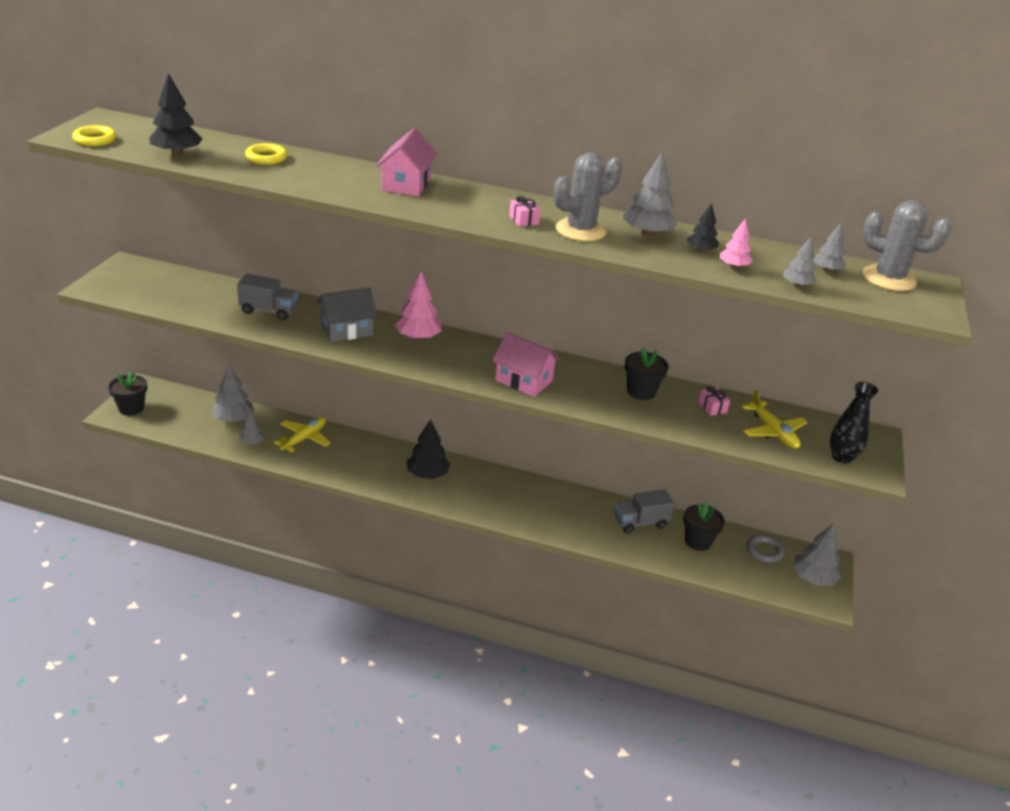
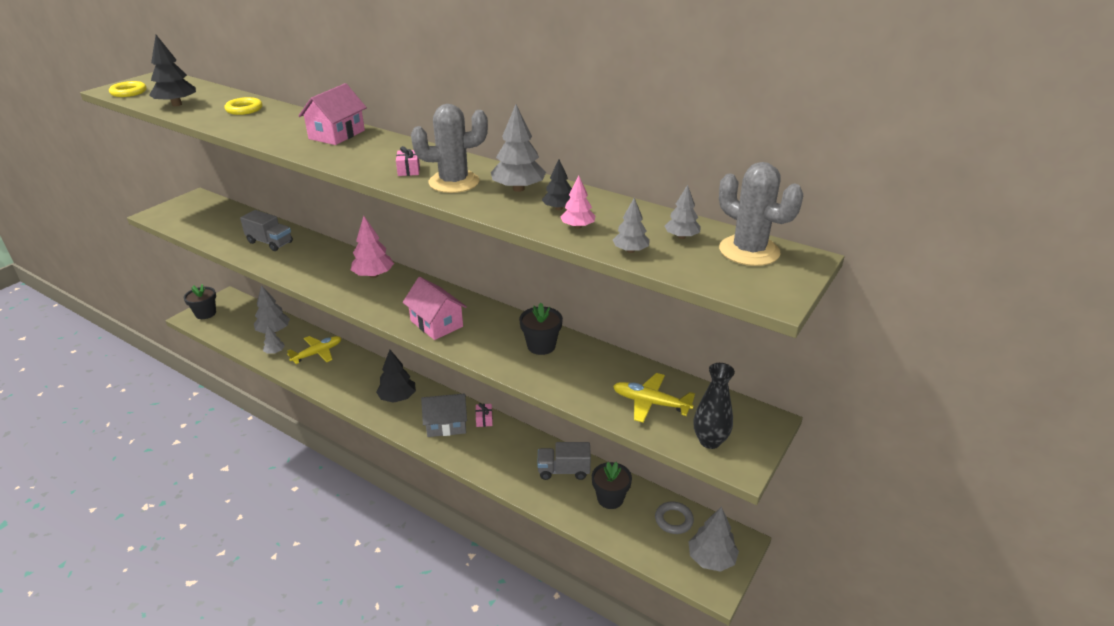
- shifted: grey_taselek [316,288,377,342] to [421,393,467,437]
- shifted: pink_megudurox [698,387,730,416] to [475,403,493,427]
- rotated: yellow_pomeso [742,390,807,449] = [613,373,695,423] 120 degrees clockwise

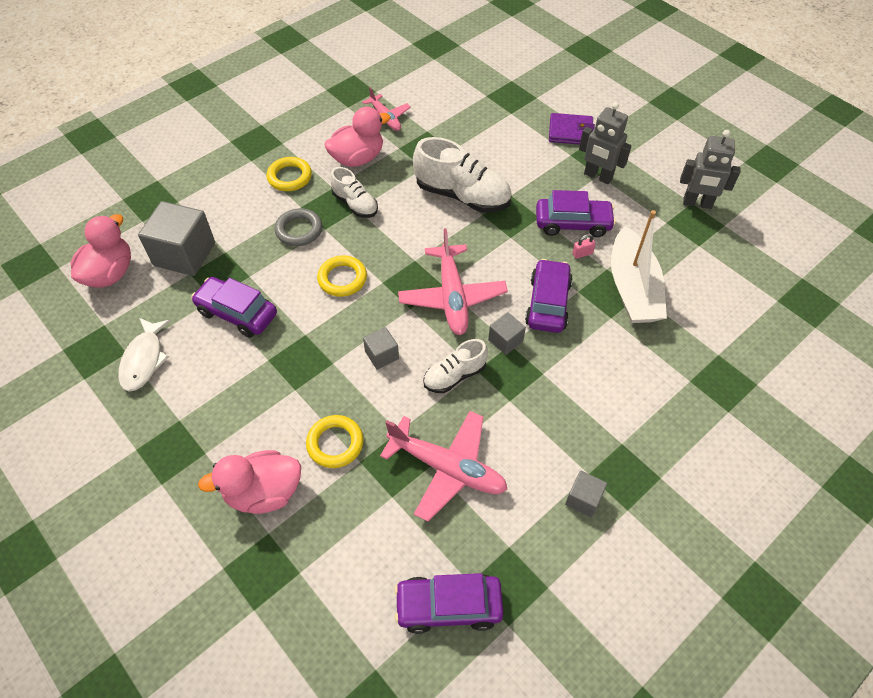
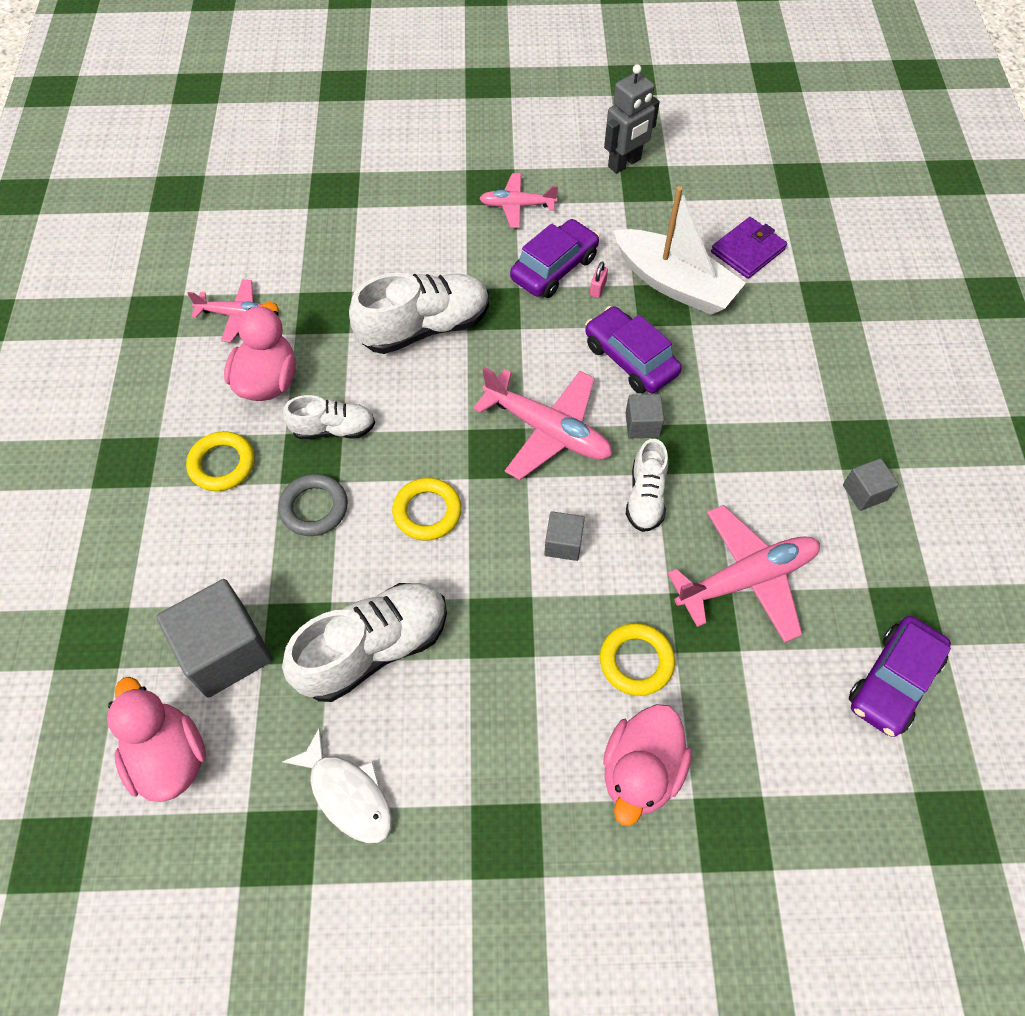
- swapped: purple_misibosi [191,277,277,338] to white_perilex [282,583,447,702]
- shifted: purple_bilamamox [549,113,595,145] to [711,217,787,279]
- swapped: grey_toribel [579,102,632,184] to pink_pomeso [479,173,558,228]

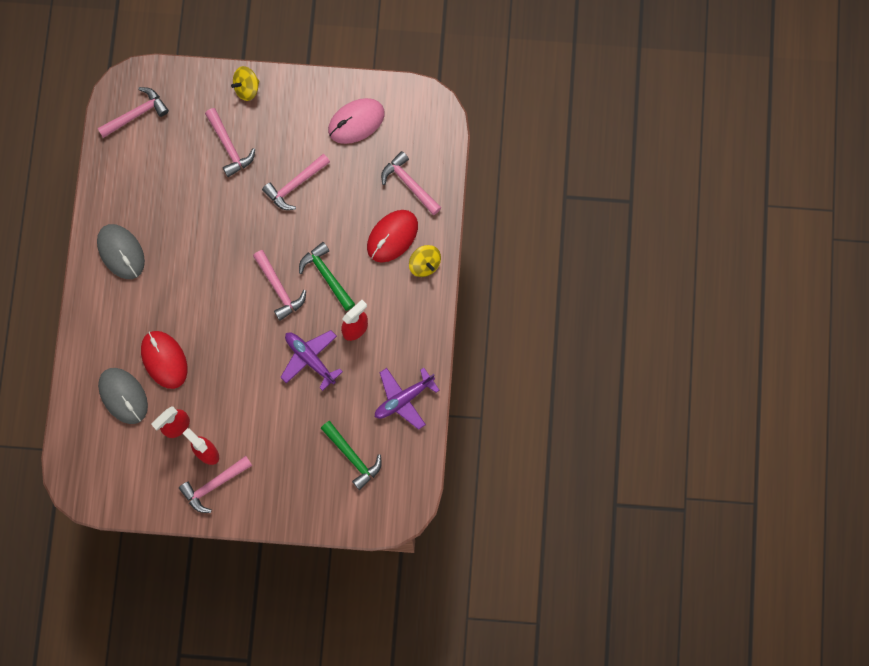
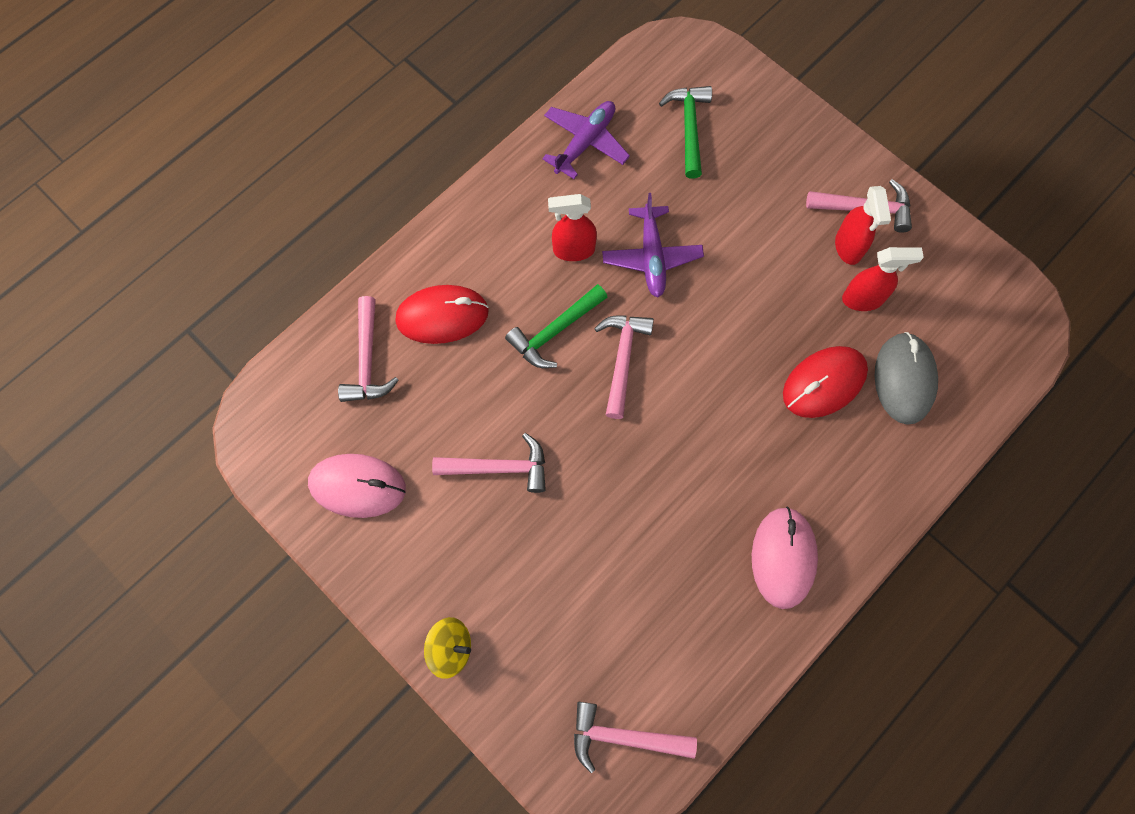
- repainted: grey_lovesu [97,224,145,279] to pink_lovesu [752,506,818,609]
- rotated: red_lovesu [141,331,188,389] = [783,346,868,418] 45 degrees clockwise
- gone: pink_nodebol [205,108,255,177]
- rotated: green_nodebol [299,242,355,311] = [505,284,608,368] 45 degrees clockwise
- rotated: purple_pomeso [375,368,439,430] = [542,101,630,179] 60 degrees counterclockwise
- gone: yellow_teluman [409,245,441,277]

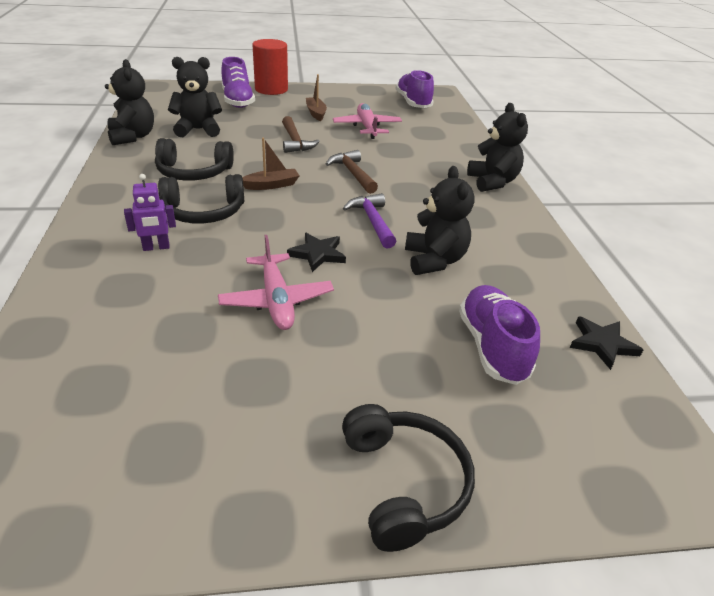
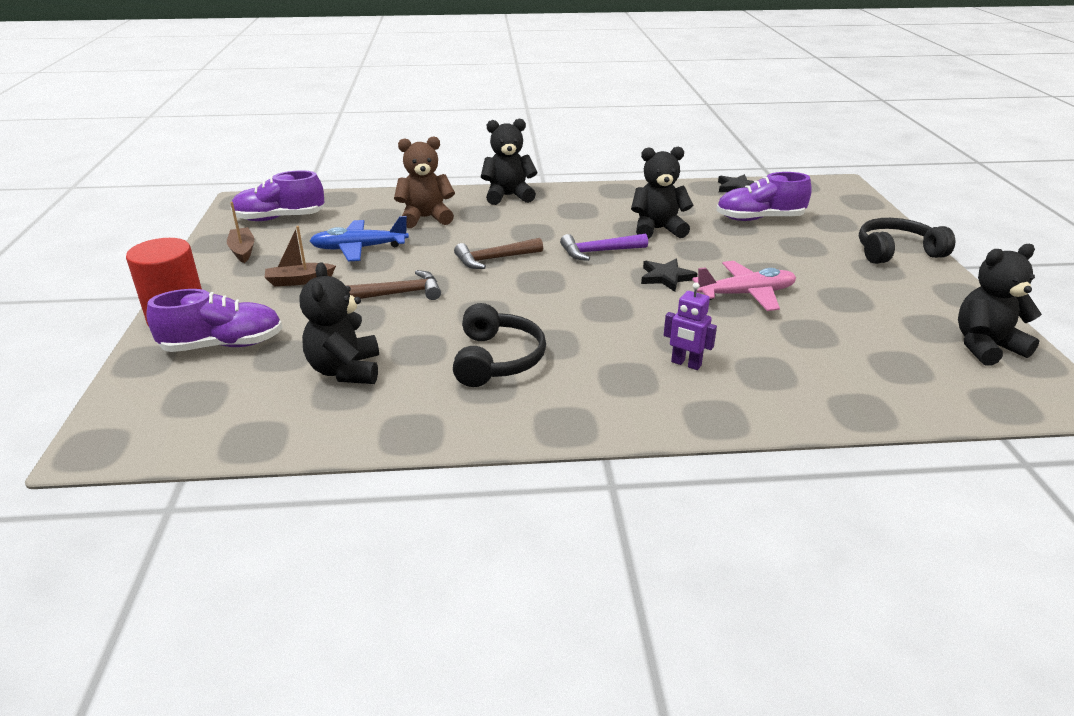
- shifted: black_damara [105,59,154,145] to [958,244,1042,366]
- rotated: purple_toribel [124,174,176,251] = [664,282,717,370] 135 degrees clockwise
- gone: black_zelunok [158,174,244,224]
- shifted: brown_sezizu [242,138,300,190] to [227,202,254,263]
- repainted: pink_pomeso [333,103,402,139] to blue_pomeso [310,216,409,261]
- new: brown_damara [394,136,455,228]

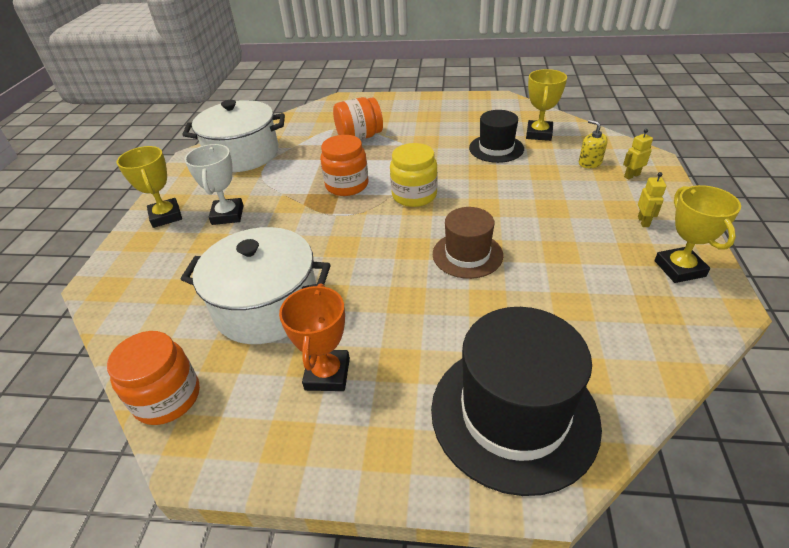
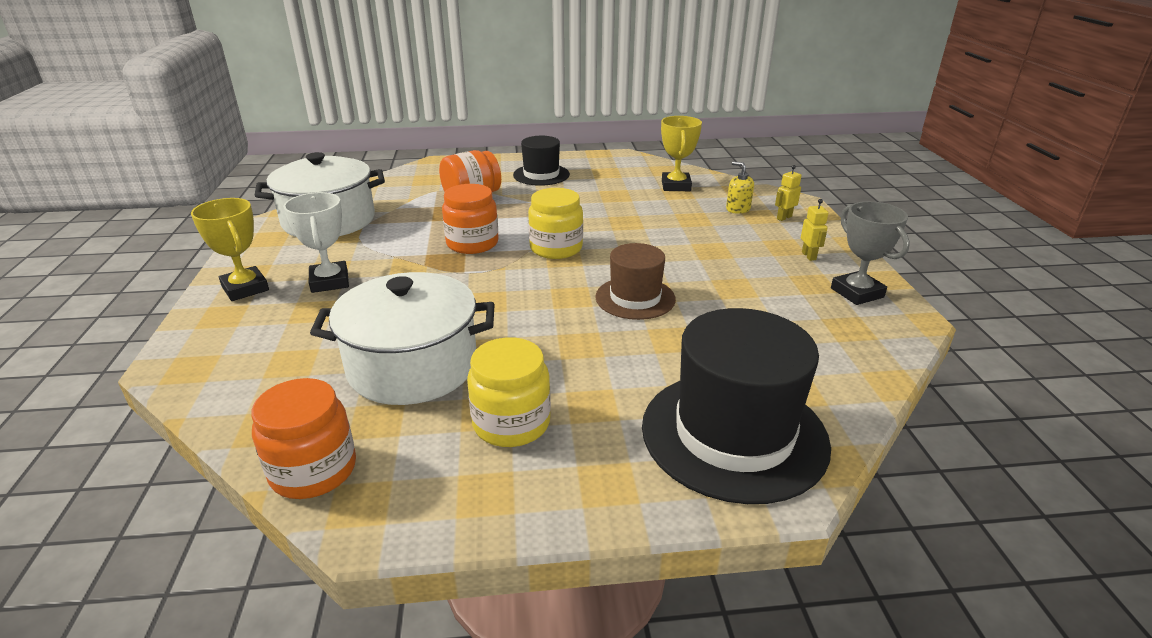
- swapped: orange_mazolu [279,284,350,391] to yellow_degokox [467,337,551,447]
- shifted: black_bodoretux [469,110,524,163] to [513,136,570,186]
- repainted: yellow_mazolu [655,185,741,283] to grey_mazolu [831,201,910,305]

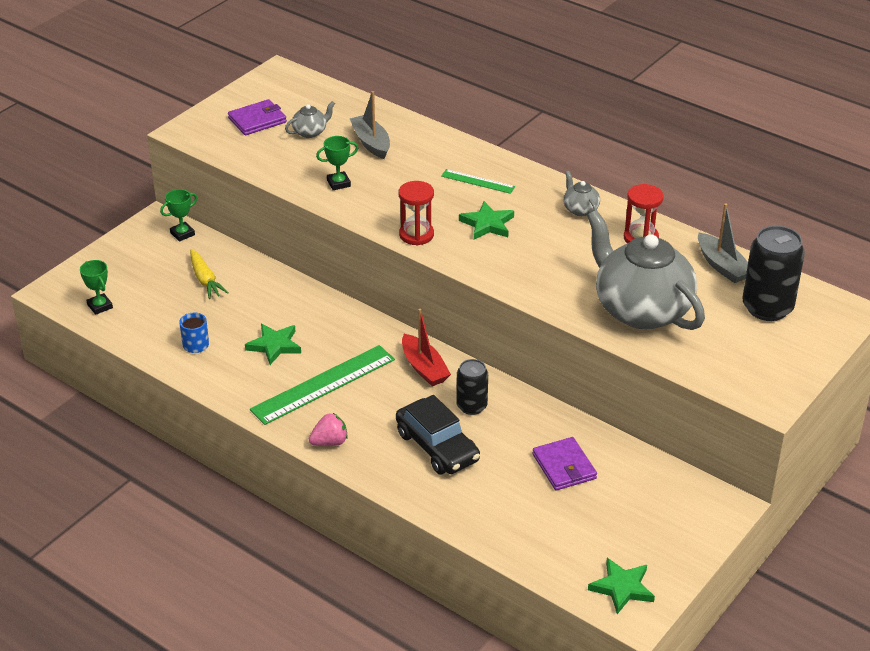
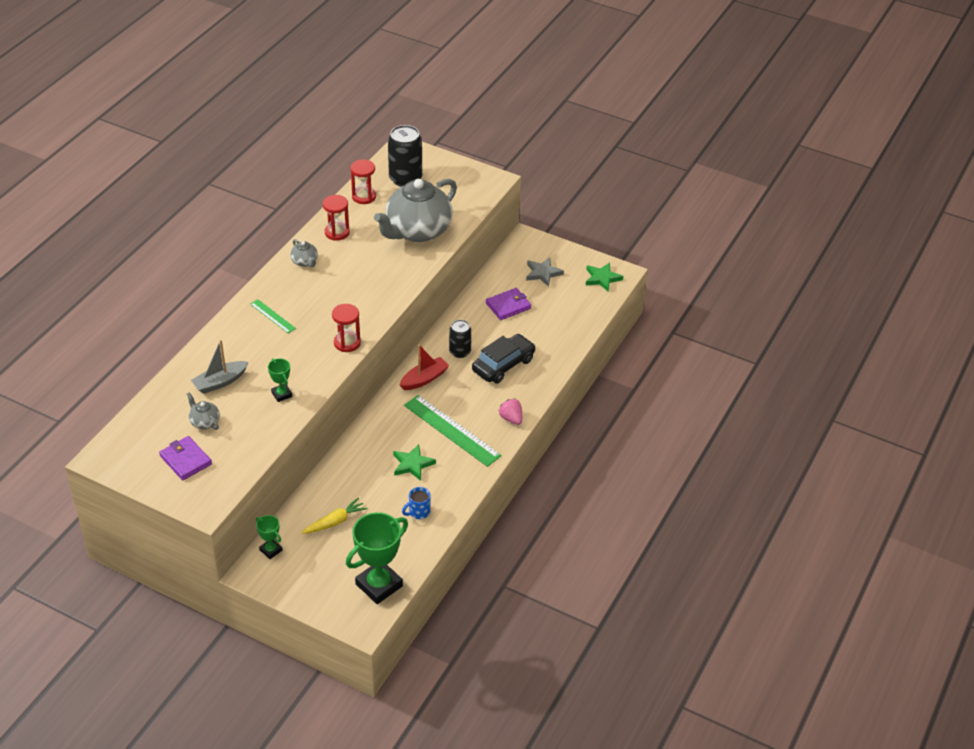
- scaled: green_mazolu [80,260,113,315] = [346,512,408,604] x2.03
- rotated: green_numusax [441,169,515,194] = [250,299,296,333] 60 degrees counterclockwise
- gone: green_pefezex [459,201,514,239]
- rotated: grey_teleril [563,171,600,216] = [290,239,318,267] 90 degrees counterclockwise
- swapped: grey_sezizu [698,203,748,283] to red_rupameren [350,160,376,204]
- new: grey_pefezex [526,257,564,287]

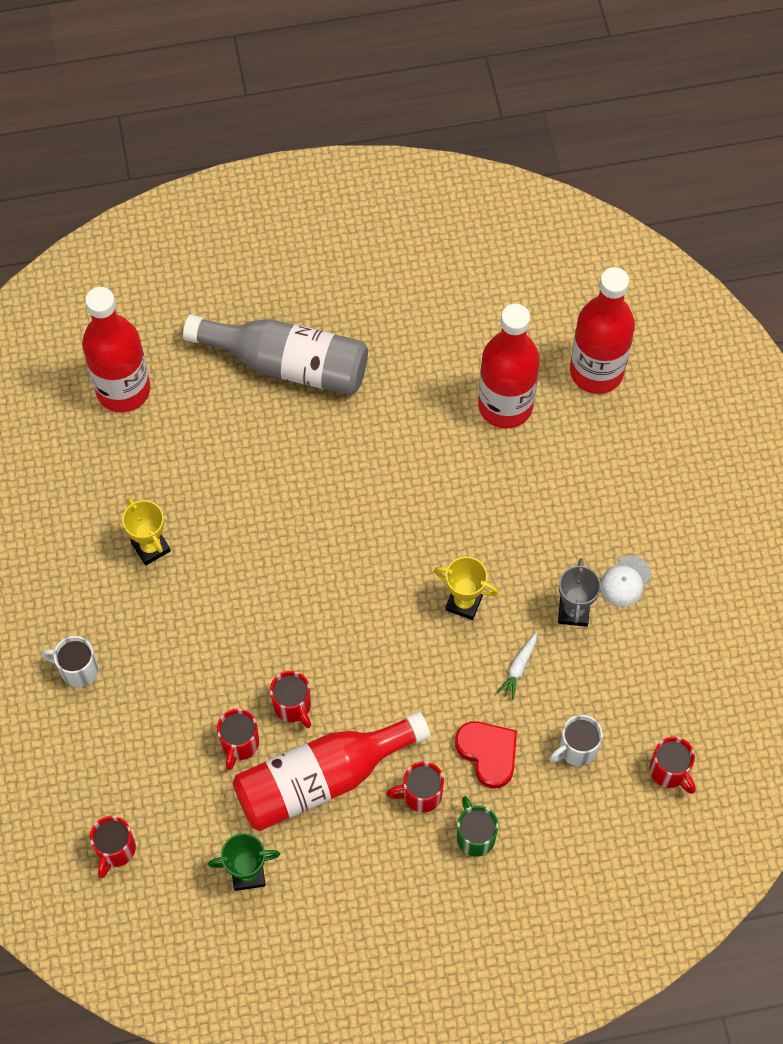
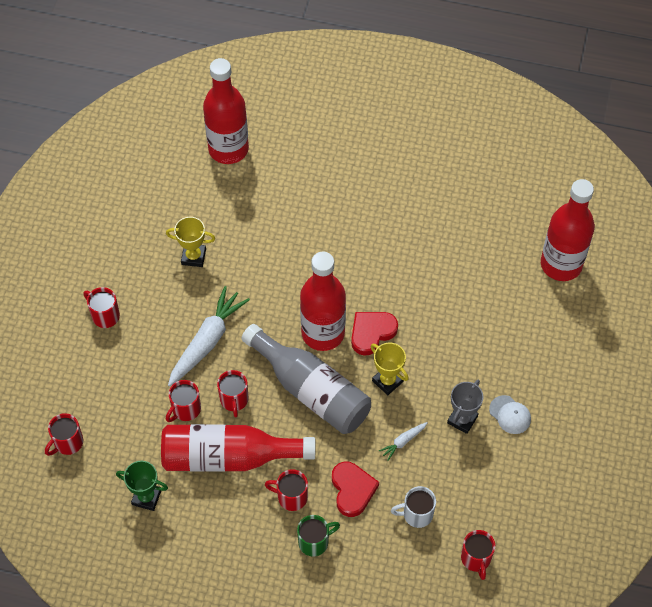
- repainted: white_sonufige [41,636,99,687] to red_sonufige [83,287,120,328]
- rotated: yellow_mazolu [122,498,171,565] = [166,217,215,267] 75 degrees counterclockwise
- shifted: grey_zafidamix [183,315,368,395] to [241,324,371,434]
- rotated: green_sonufige [457,796,498,857] = [297,515,340,557] 60 degrees clockwise
- shifted: red_zafidamix [478,304,540,428] to [300,252,346,351]
- rotated: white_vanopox [600,555,651,607] = [489,395,531,434] 105 degrees counterclockwise
- new: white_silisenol [168,286,250,387]
- new: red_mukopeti [351,312,398,356]

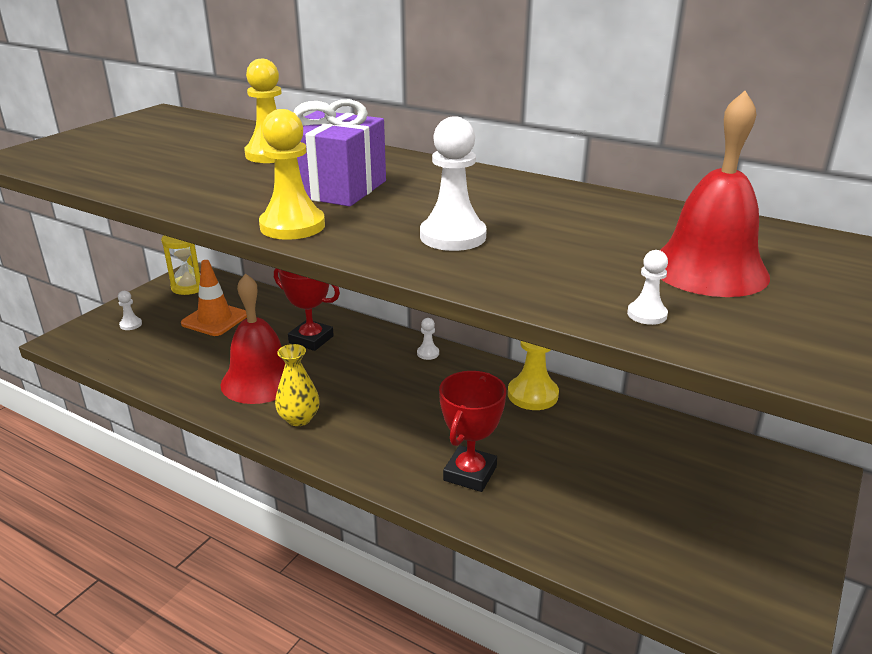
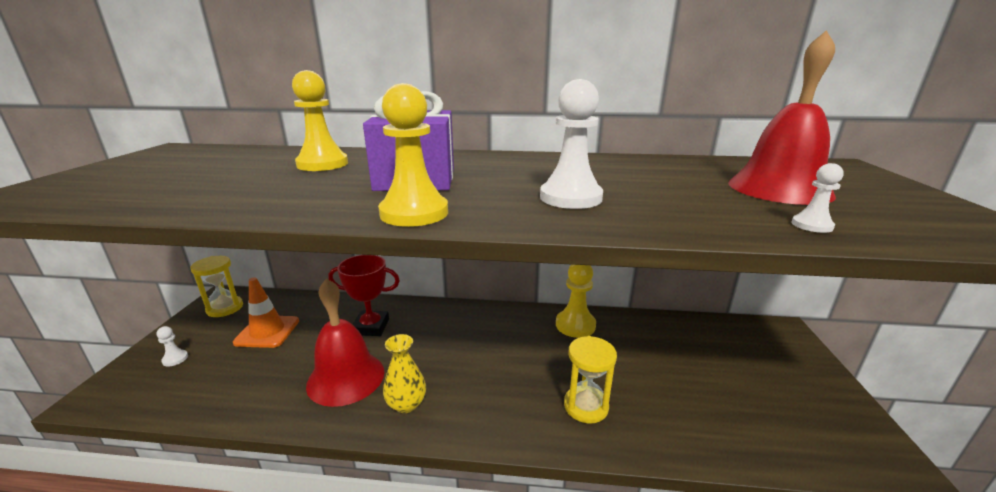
- gone: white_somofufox [417,318,439,360]
- swapped: red_mazolu [439,371,506,492] to yellow_rupameren [564,336,617,424]

